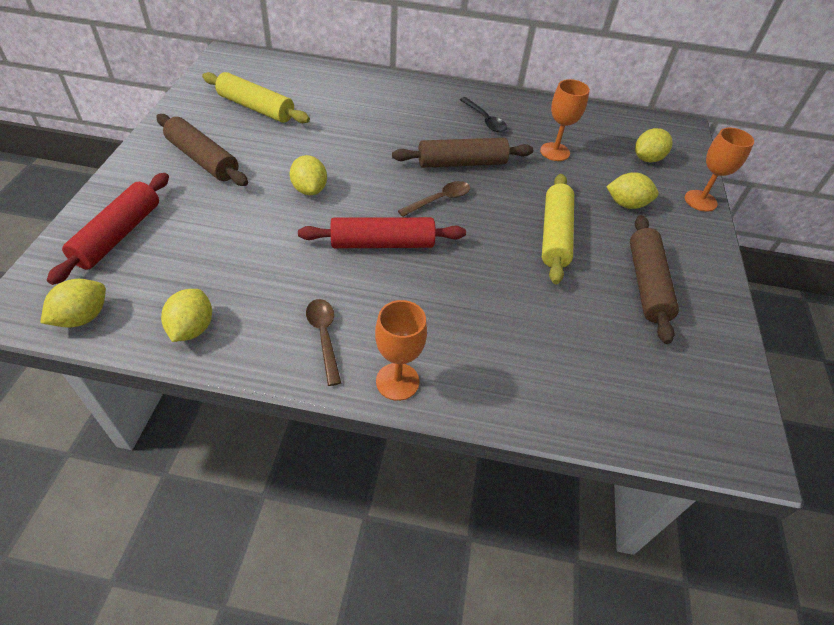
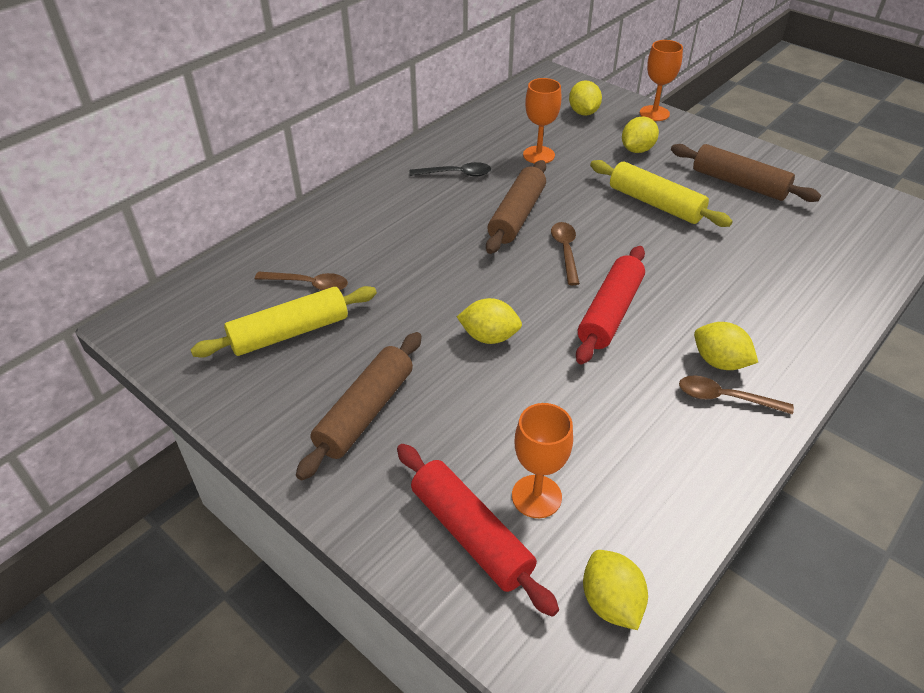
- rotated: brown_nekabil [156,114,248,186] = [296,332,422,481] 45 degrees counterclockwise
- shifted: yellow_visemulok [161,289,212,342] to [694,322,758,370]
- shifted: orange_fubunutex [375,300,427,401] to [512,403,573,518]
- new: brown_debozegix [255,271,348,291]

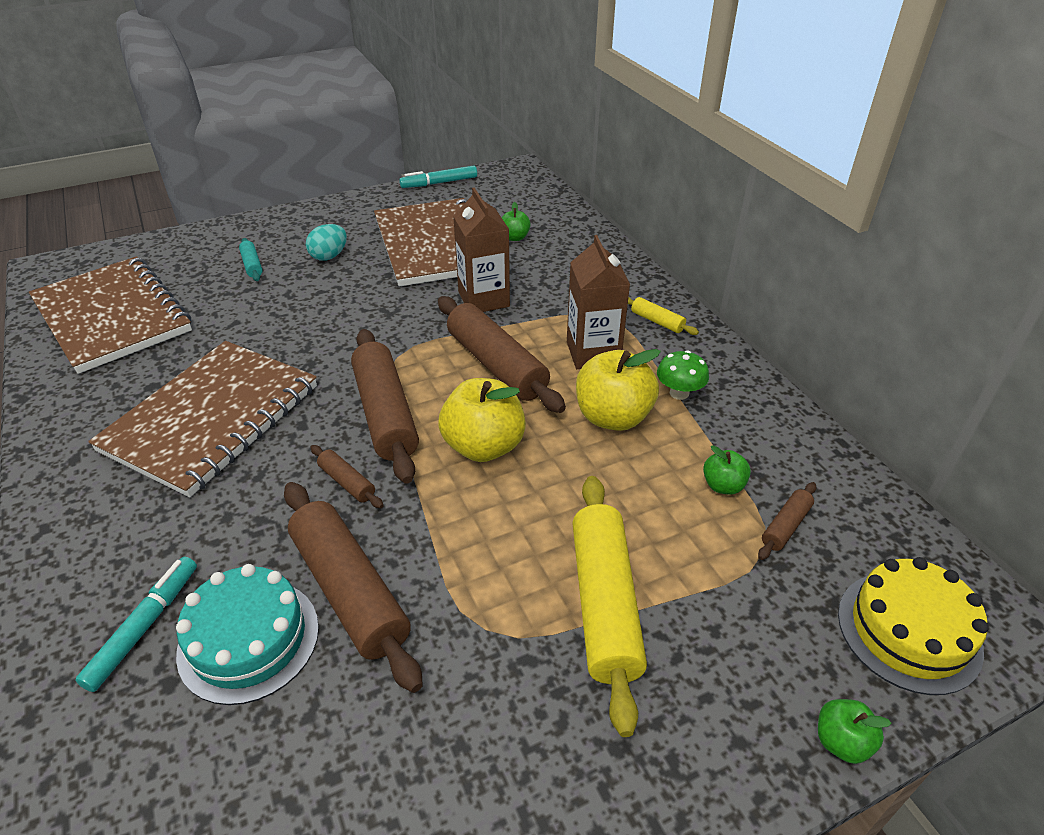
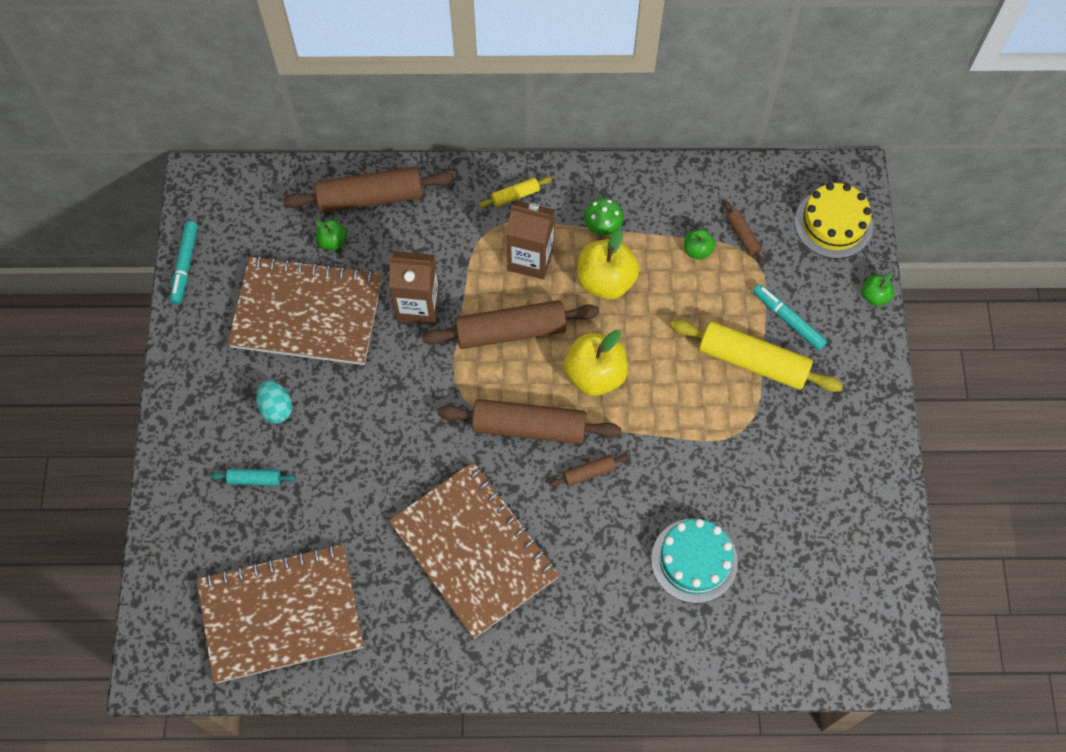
- shifted: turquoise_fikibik [75,557,197,692] to [753,284,827,350]
- shifted: brown_nekabil [284,482,423,693] to [283,167,454,213]

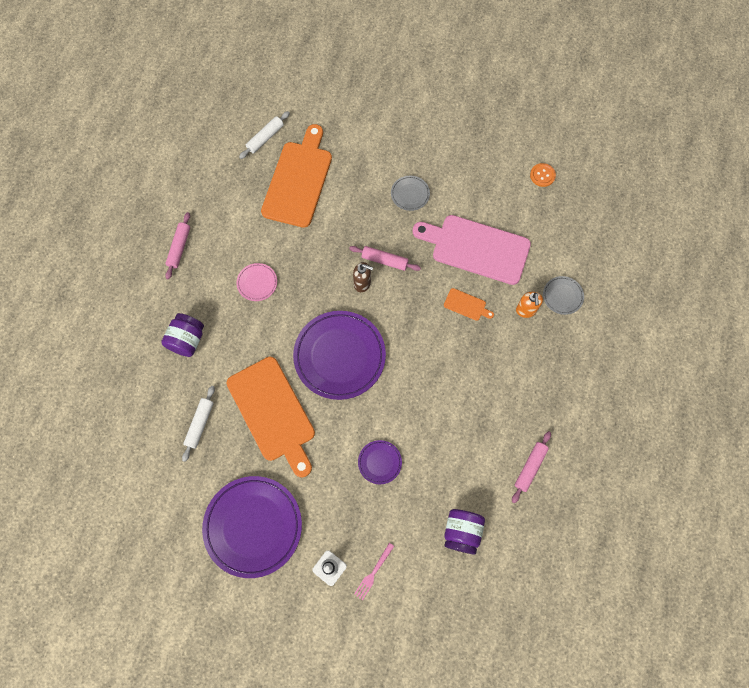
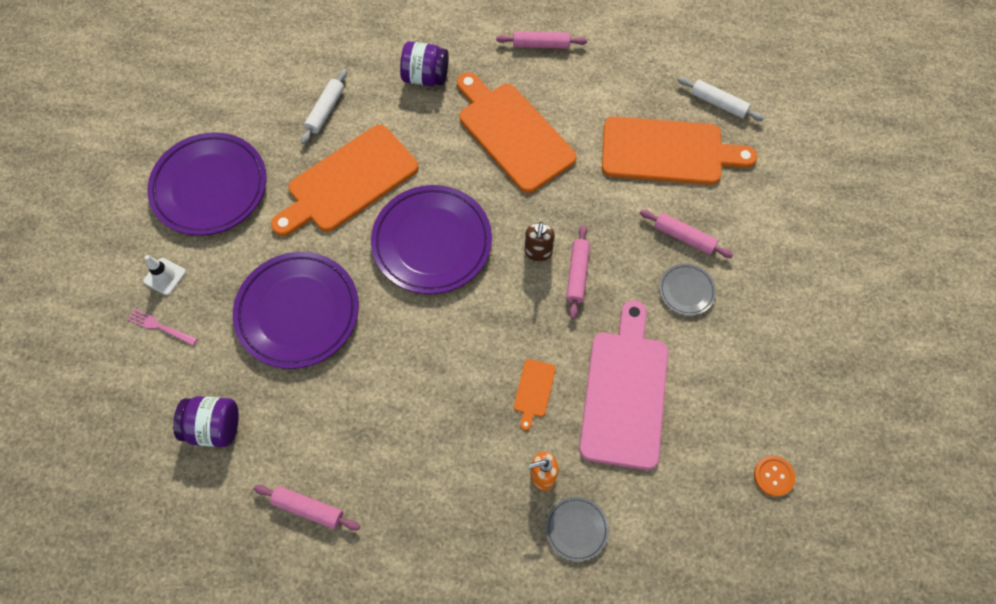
- rotated: white_nekabil [182,386,215,462] = [301,69,347,144] 75 degrees counterclockwise
- swapped: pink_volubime [237,263,277,301] to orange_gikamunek [457,72,577,193]
- scaled: purple_volubime [358,440,402,484] = [233,252,359,369] x2.19
- new: pink_nekabil [640,210,733,258]

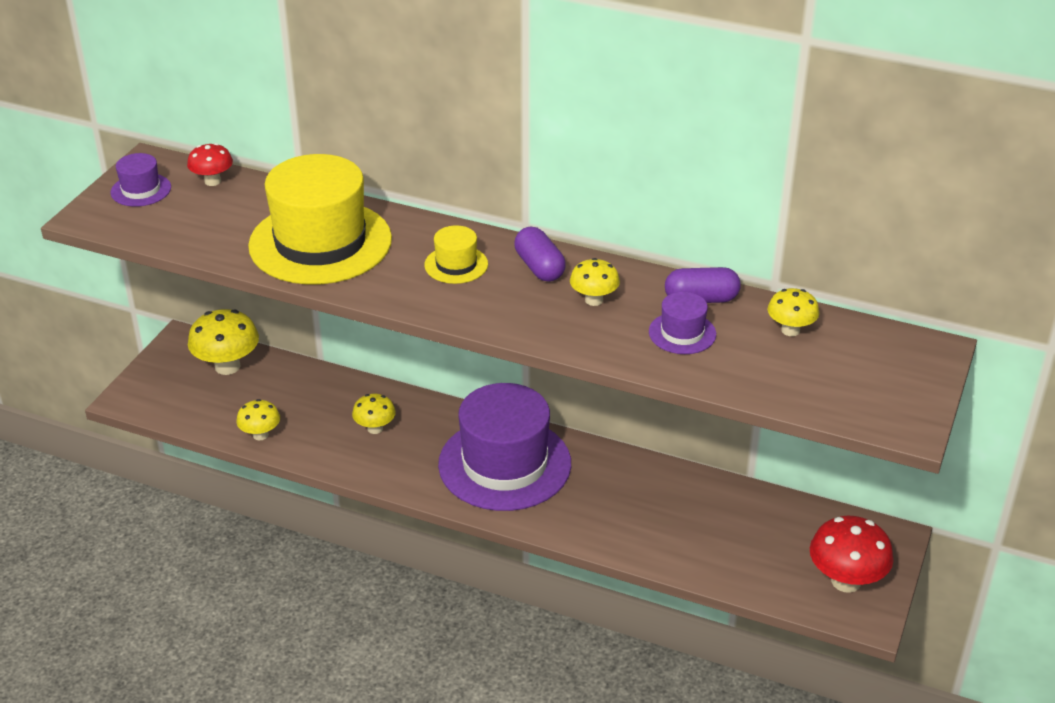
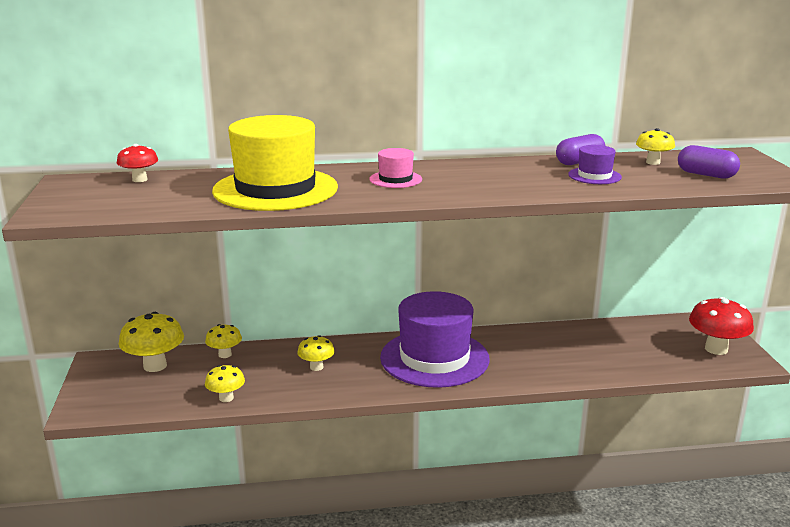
- gone: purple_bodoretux [111,153,171,207]
- repainted: yellow_bodoretux [424,225,488,284] to pink_bodoretux [369,148,422,188]
- shifted: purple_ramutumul [514,227,566,282] to [678,145,740,179]
- shifted: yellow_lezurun [570,258,620,306] to [205,324,242,358]

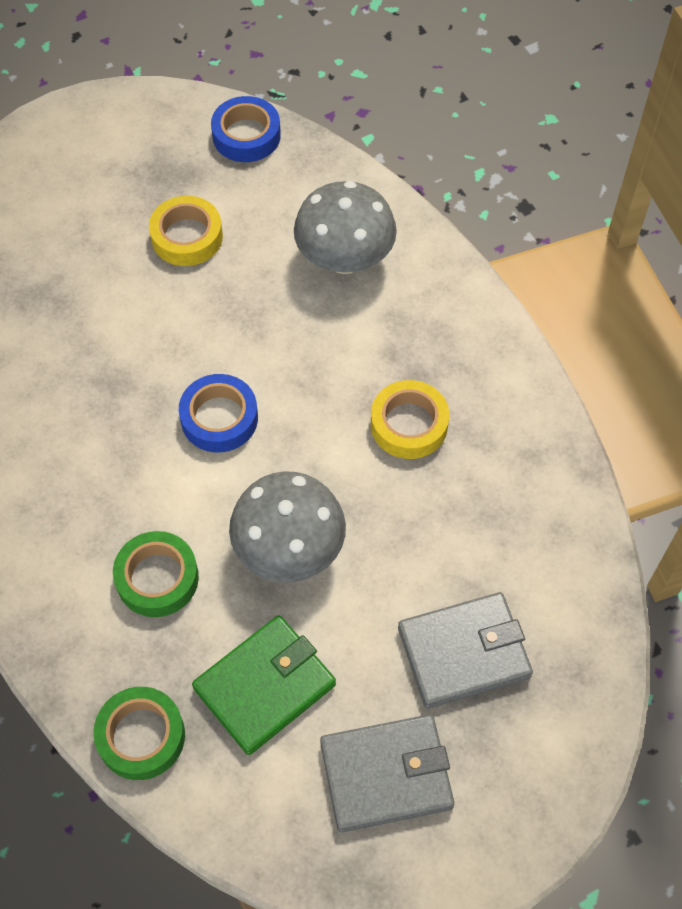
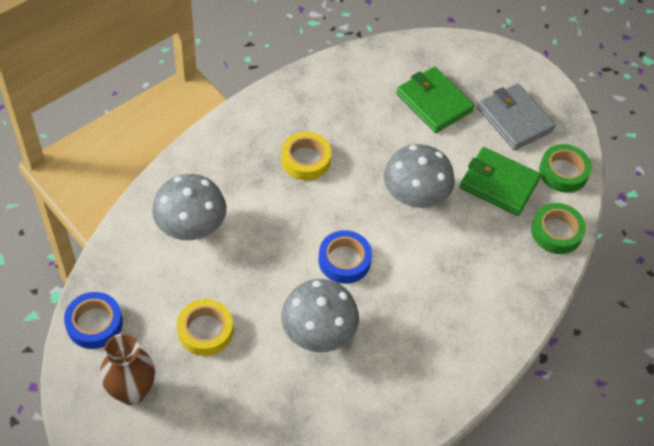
- shifted: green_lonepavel [113,531,199,617] to [539,144,592,193]
- repainted: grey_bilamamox [398,592,533,709] to green_bilamamox [397,67,474,133]
- new: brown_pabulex [100,334,155,405]
- new: grey_lezurun [281,279,359,352]

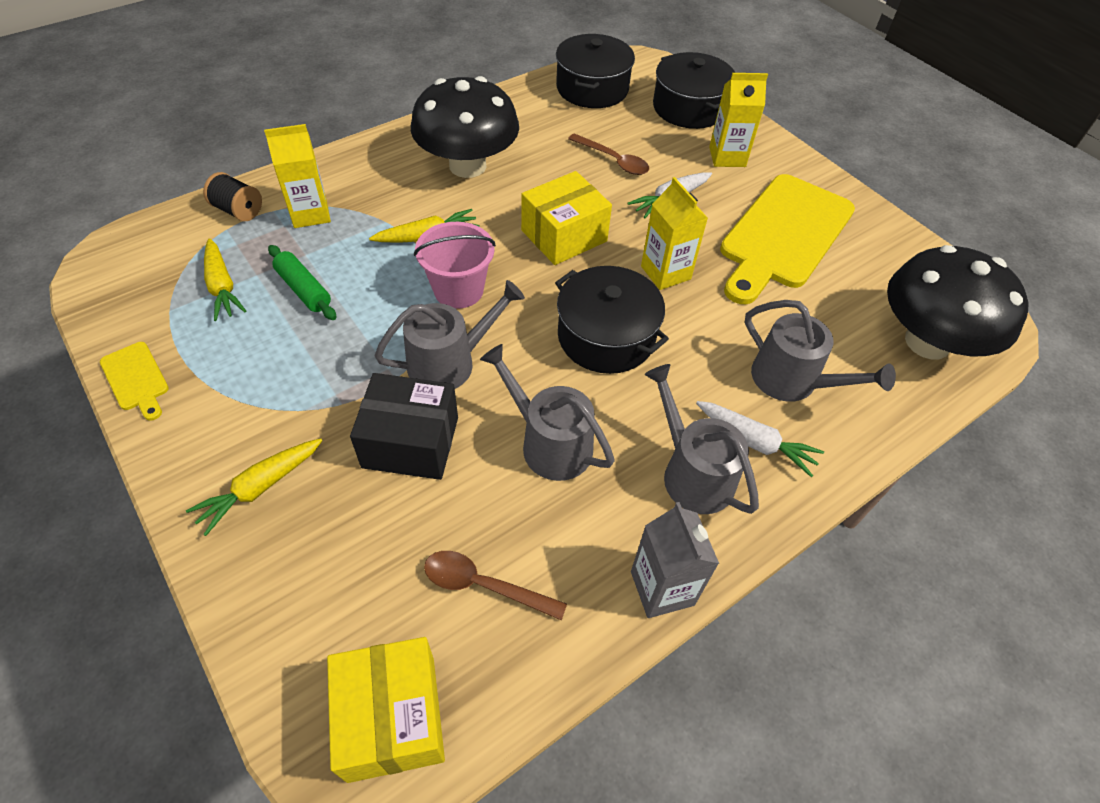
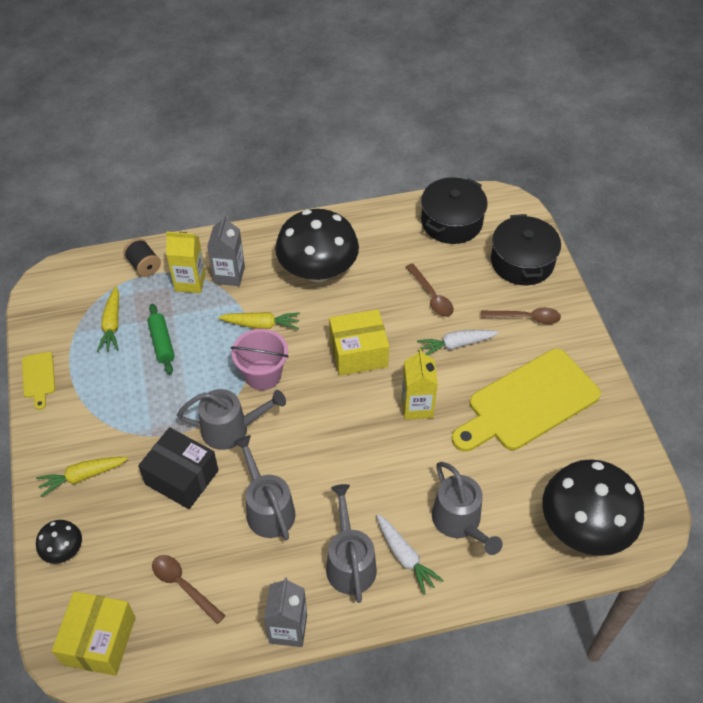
- gone: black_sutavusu [555,266,669,374]
- swapped: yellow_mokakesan [709,73,768,167] to brown_debozegix [481,307,561,324]
- new: black_lezurun [36,520,82,564]
- new: grey_mokakesan [207,216,245,286]

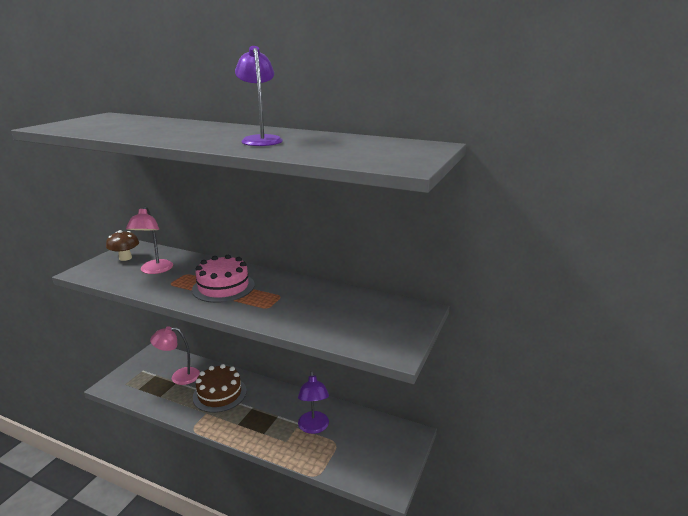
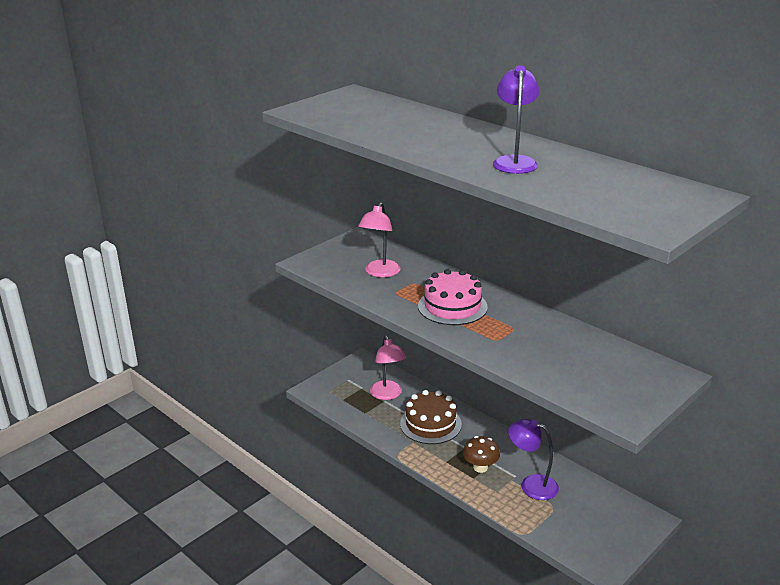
- shifted: brown_lezurun [106,230,139,261] to [463,436,500,473]
- rotated: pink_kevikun [150,326,200,385] = [370,335,406,400] 120 degrees counterclockwise
- rotated: purple_kevikun [298,371,329,434] = [508,419,559,500] 105 degrees clockwise

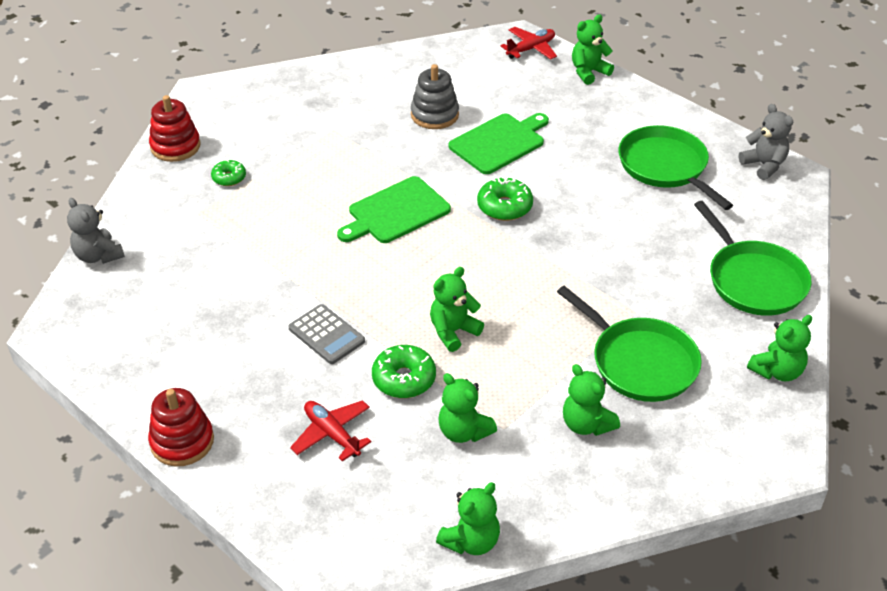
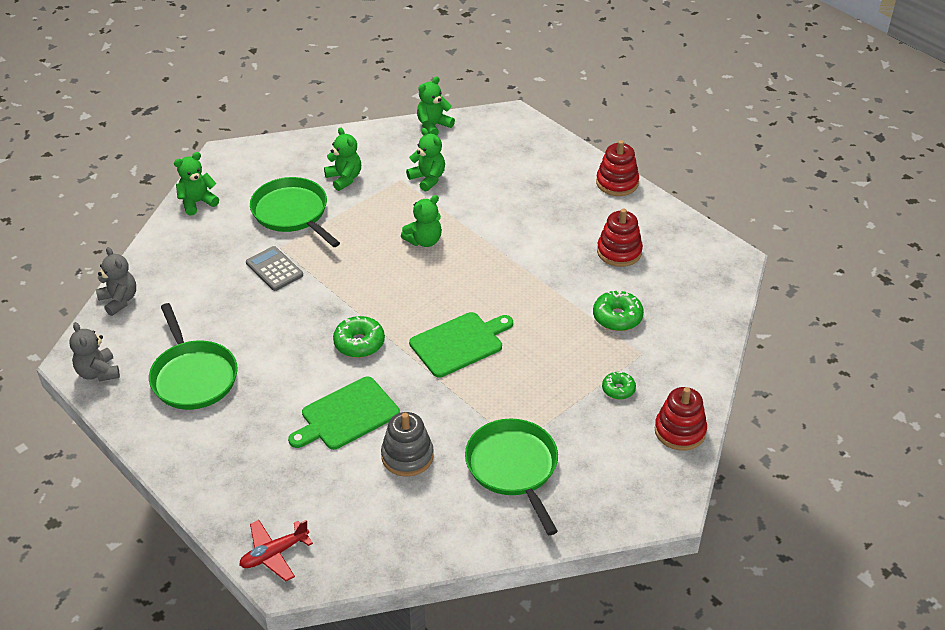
- shifted: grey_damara [67,198,125,264] to [96,247,136,316]
- shifted: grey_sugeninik [288,304,365,364] to [246,246,303,291]
- gone: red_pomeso [290,400,371,462]
- shifted: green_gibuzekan [372,345,436,398] to [593,290,644,331]
- gone: green_damara [572,14,614,85]
- shifted: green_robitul [694,201,812,316] to [465,418,558,535]
- new: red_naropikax [597,208,643,267]

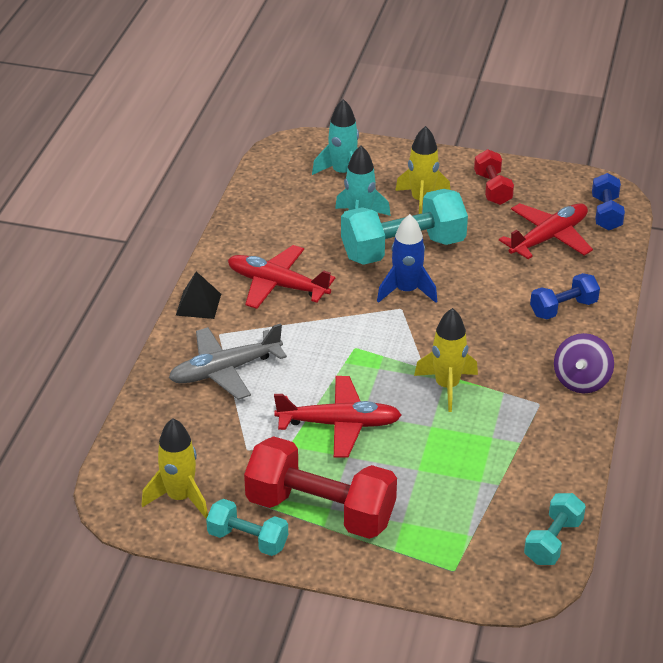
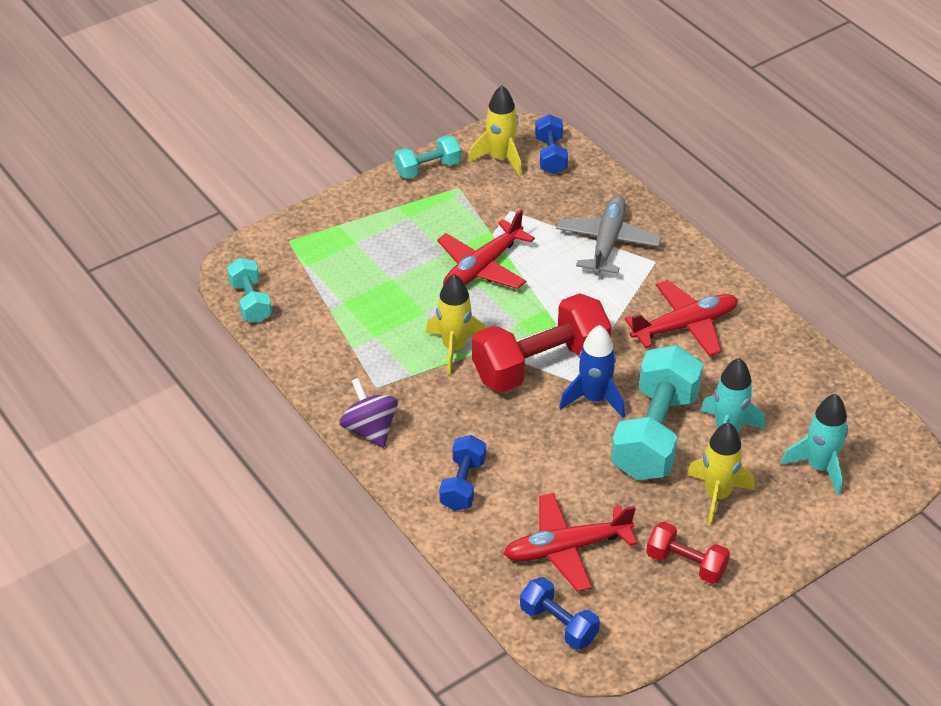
- gone: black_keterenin [176,271,221,319]
- shifted: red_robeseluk [244,436,397,539] to [472,293,612,393]
- rotated: red_pomeso [499,203,593,259] = [504,493,637,592] 75 degrees clockwise
- new: blue_robeseluk [535,114,568,174]

